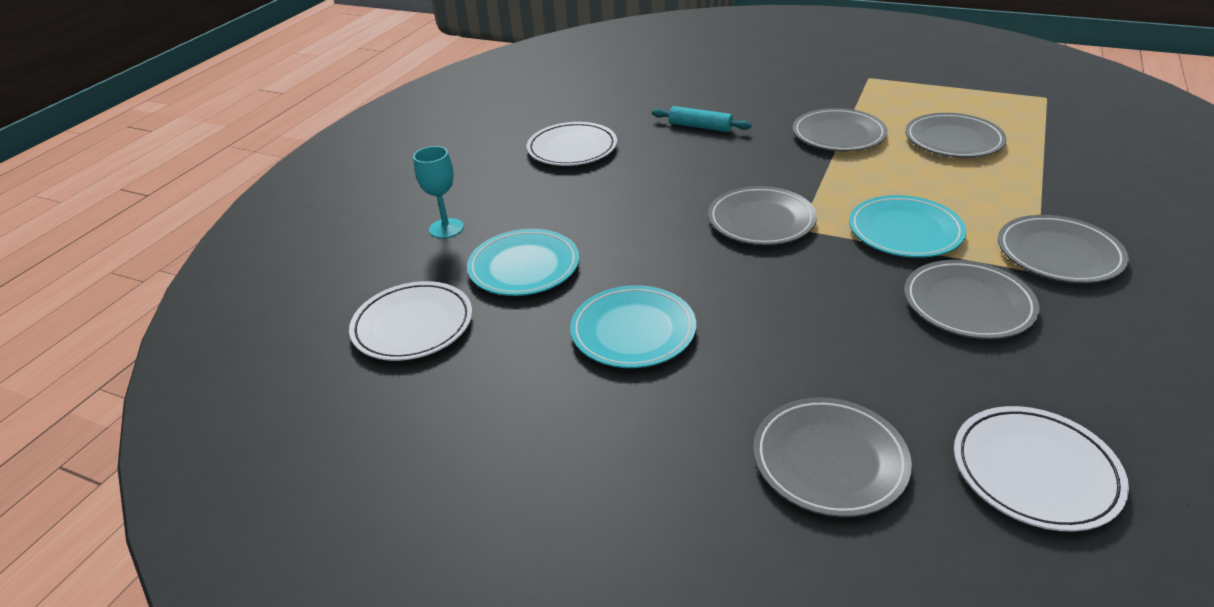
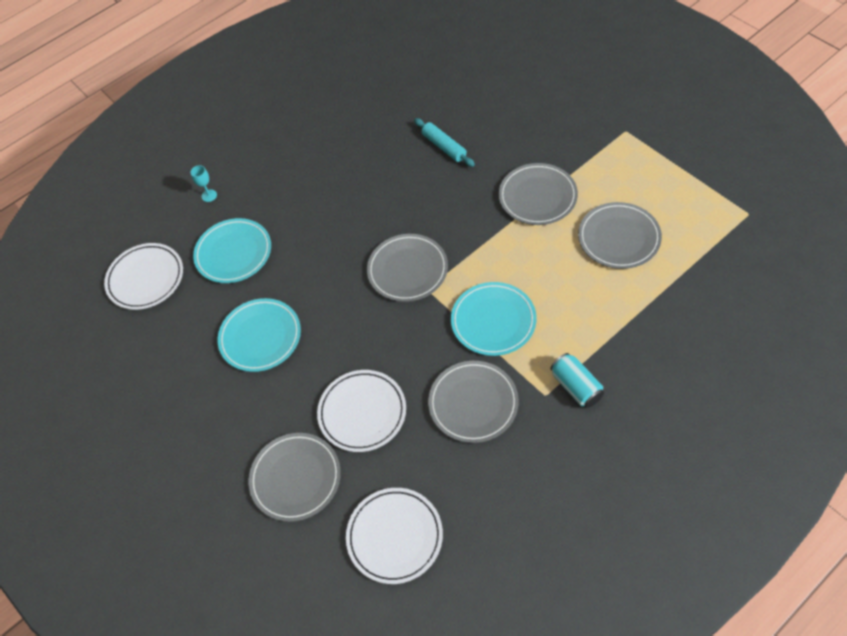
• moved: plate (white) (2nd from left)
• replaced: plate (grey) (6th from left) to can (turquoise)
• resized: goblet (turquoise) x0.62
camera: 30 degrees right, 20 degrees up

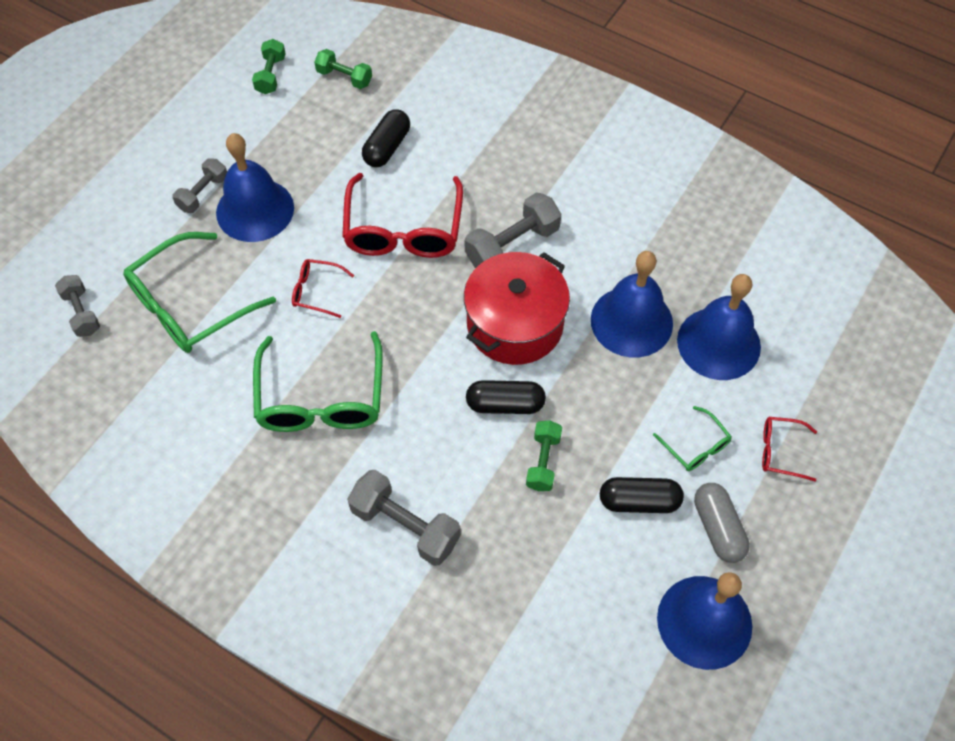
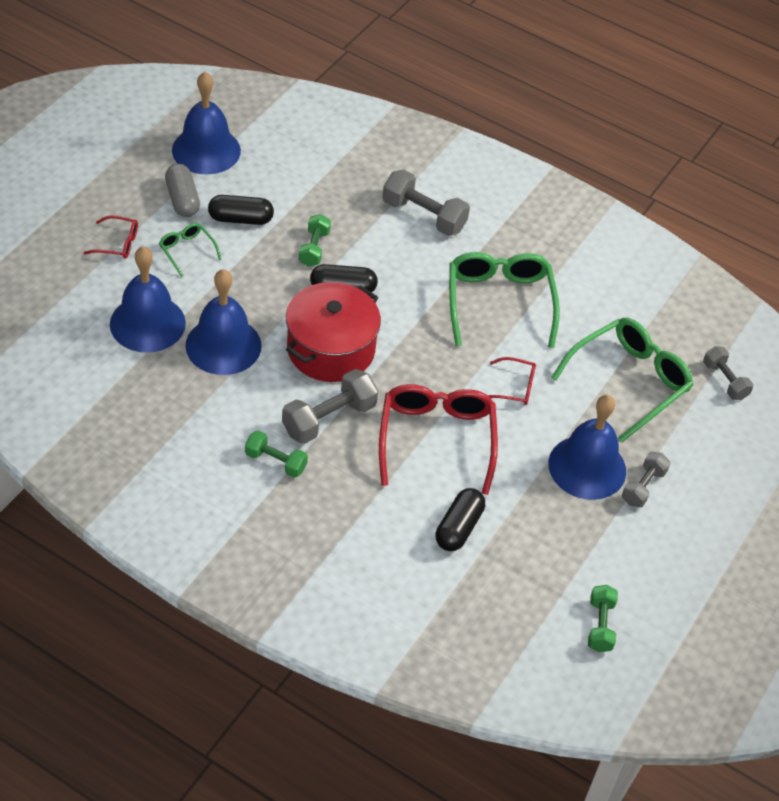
• moved: dumbbell (green) (2nd from left in the first image) to dumbbell (green) (1st from left)
camera: 175 degrees right, 10 degrees down

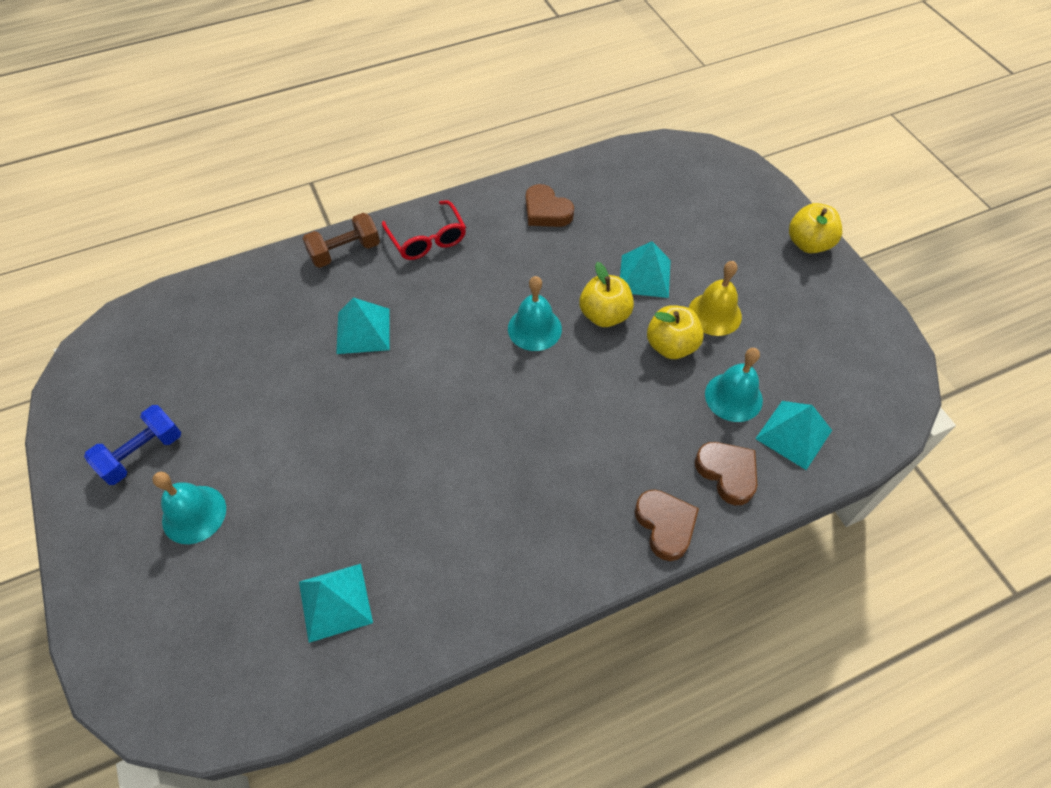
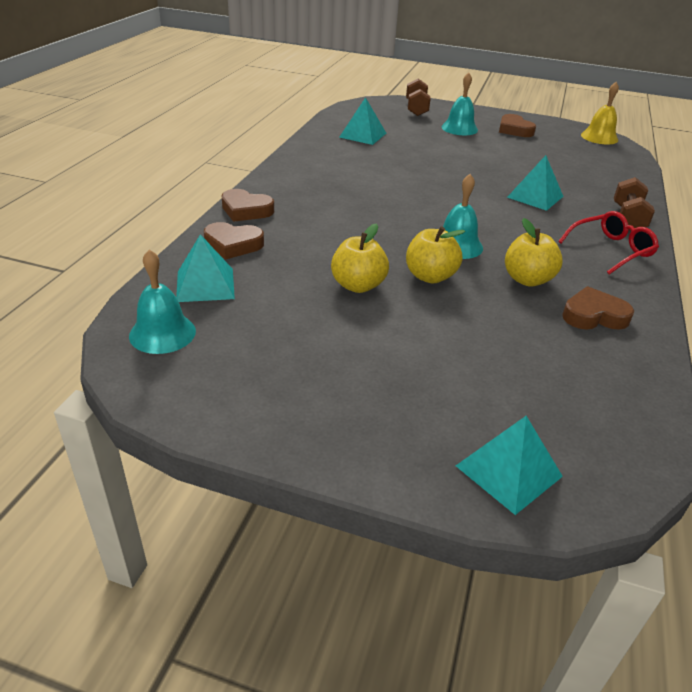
• added: dumbbell (brown) (1st from left)
• moved: pyramid (turquoise) (3rd from left)
• moved: bell (yellow)
• moved: bell (turquoise) (3rd from left in the first image) to bell (turquoise) (1st from left)
• moved: apple (yellow) (3rd from left)
• replaced: dumbbell (blue) to heart (brown) (3rd from left)
• turned: glasses (red) 135 degrees clockwise
camera: 130 degrees right, 20 degrees down

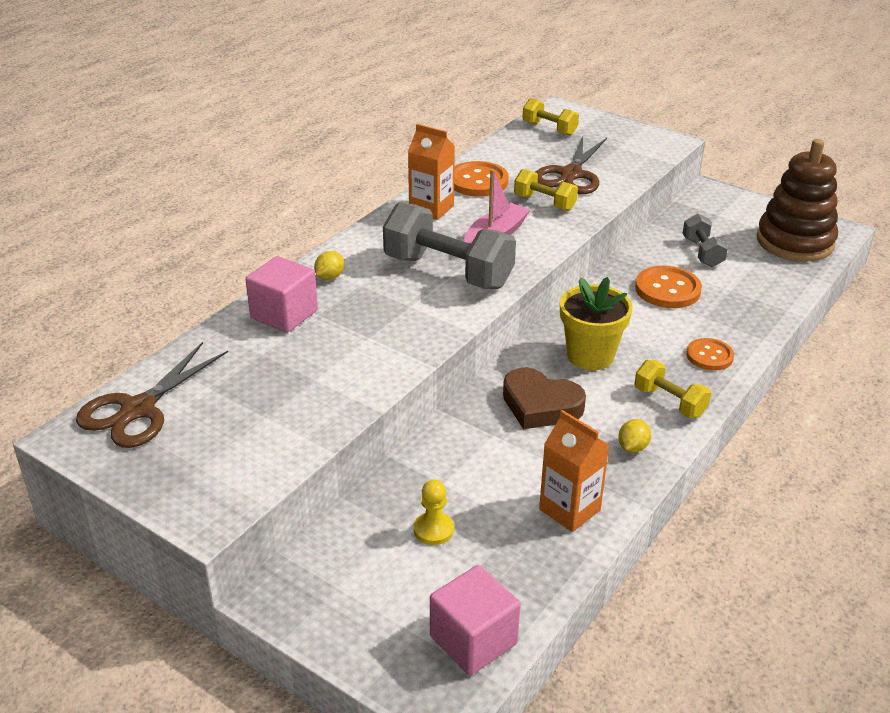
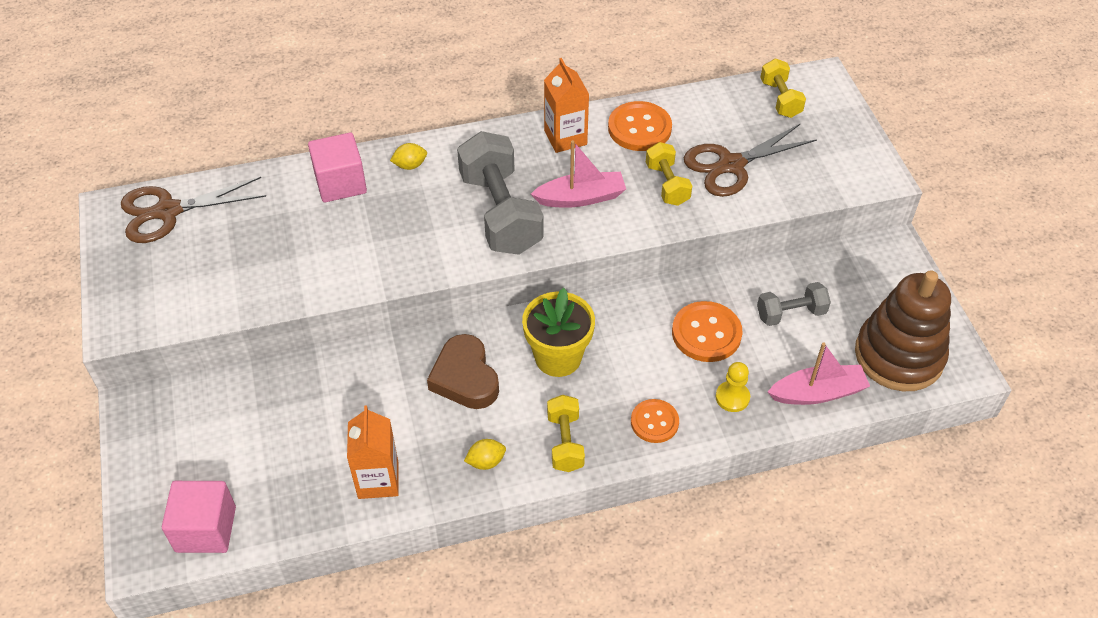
• added: boat (pink) (2nd from left)
• moved: pawn (yellow)
• turned: dumbbell (grey) (2nd from left) 45 degrees clockwise
camera: 40 degrees right, 15 degrees up

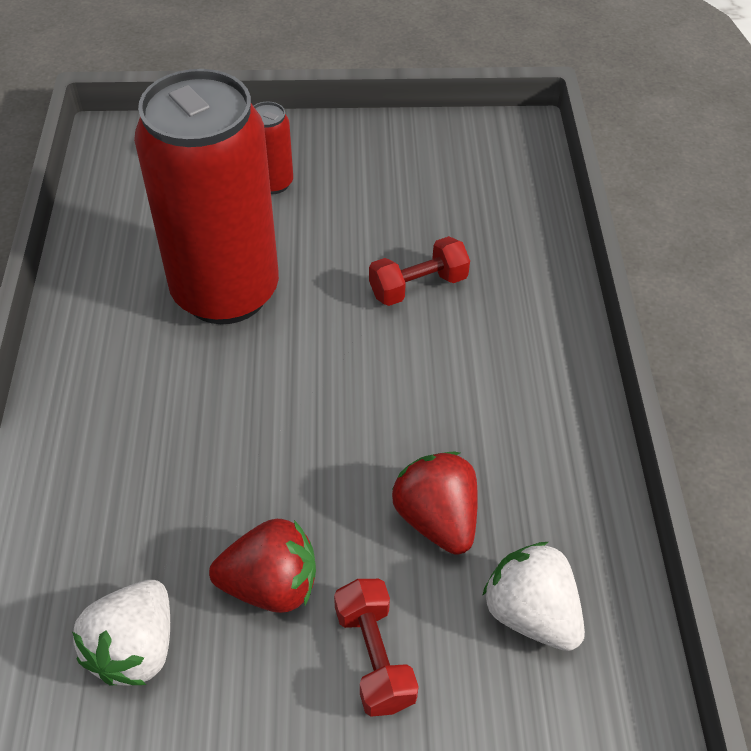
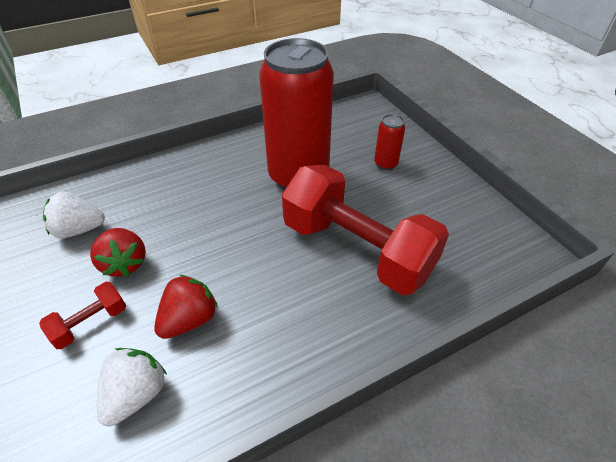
• resized: dumbbell (red) (2nd from left) x2.40
camera: 65 degrees right, 5 degrees down

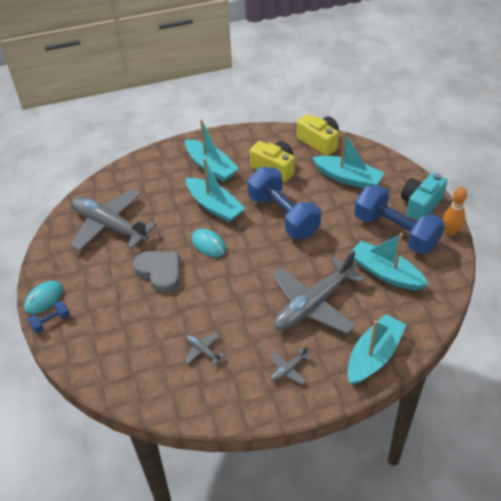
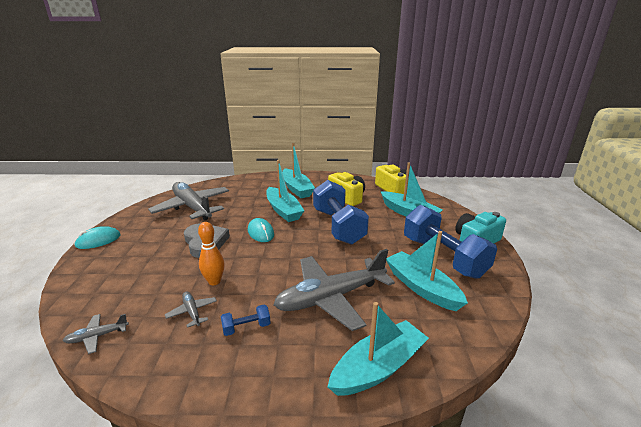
• moved: dumbbell (blue) (1st from left)
• moved: plane (grey) (3rd from left in the first image) to plane (grey) (1st from left)
• moved: bowling pin (orange)
camera: 15 degrees right, 20 degrees down

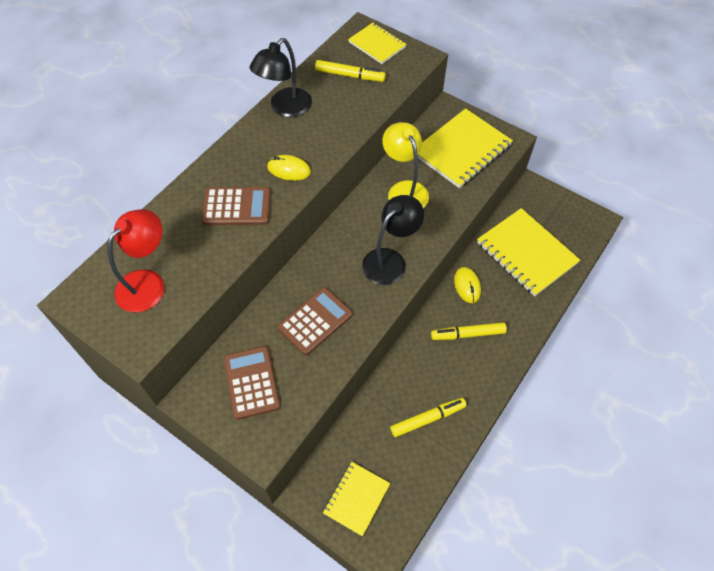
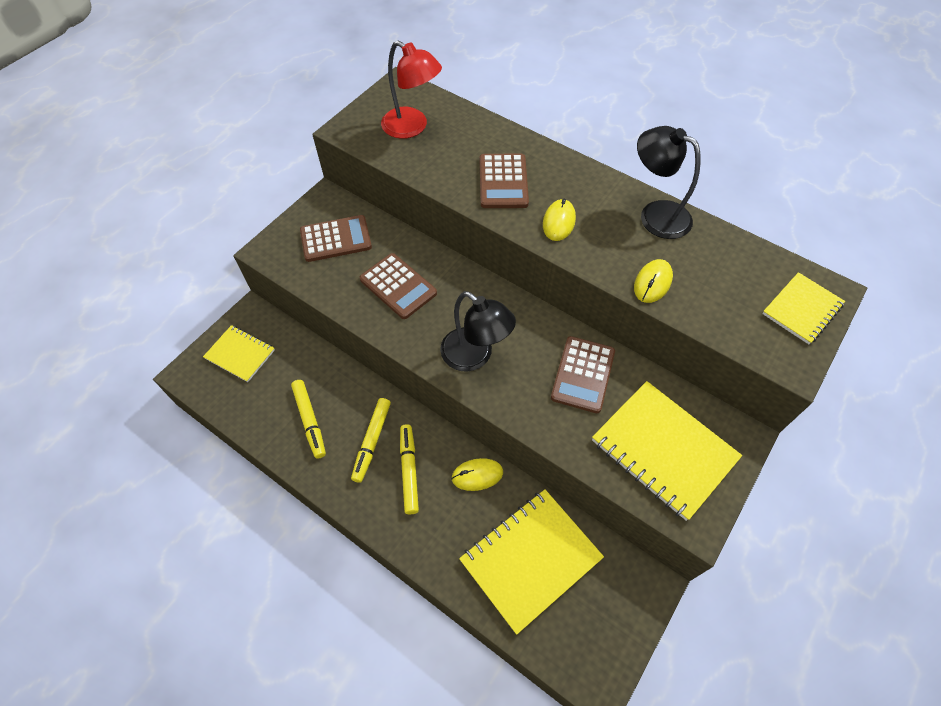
• added: mouse (yellow) (3rd from left)
• moved: marker (yellow) (1st from left in the first image) to marker (yellow) (2nd from left)
• replaced: lamp (yellow) to calculator (brown) (4th from left)
camera: 90 degrees right, 0 degrees up

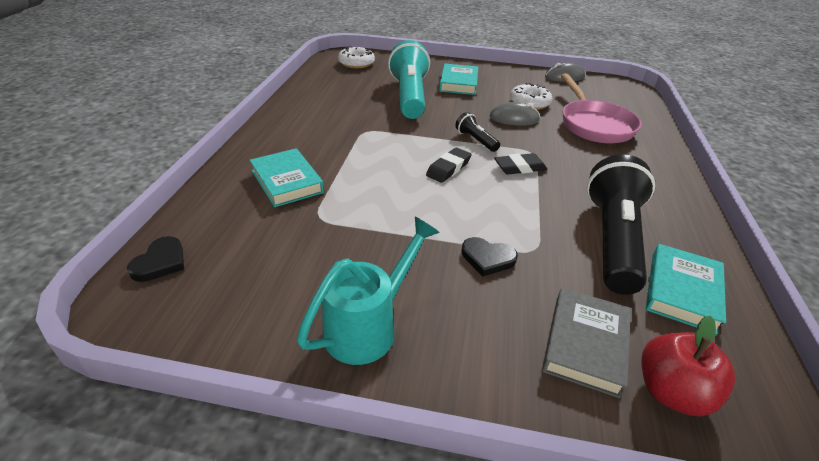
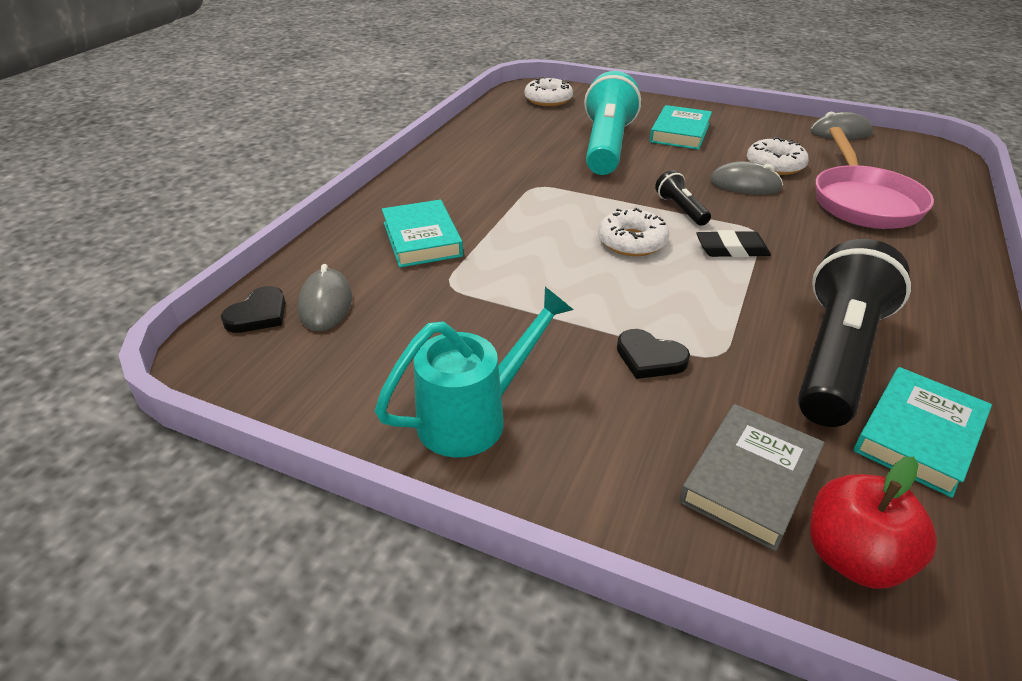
• added: mouse (grey) (1st from left)
• replaced: eraser (black) (1st from left) to donut (white) (2nd from left)
camera: 15 degrees right, 0 degrees up

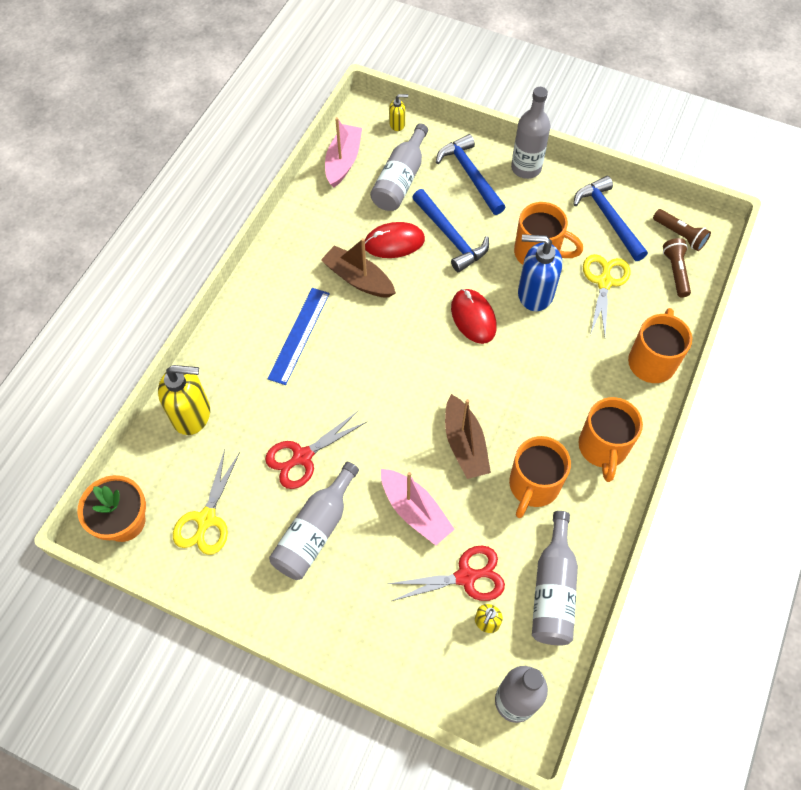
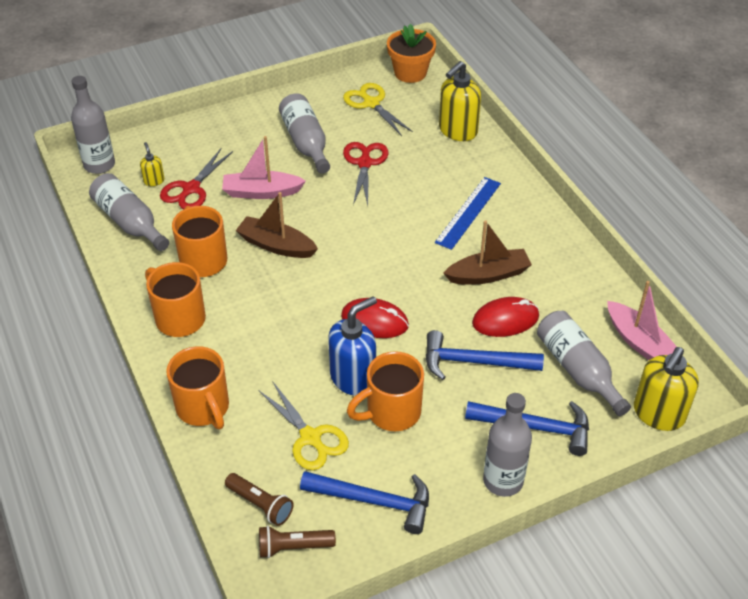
• turned: ruler (blue) 60 degrees clockwise
• turned: mouse (red) (1st from left in the first image) 45 degrees clockwise
• resized: soap dispenser (yellow) (2nd from left in the first image) x2.09
camera: 130 degrees right, 15 degrees down

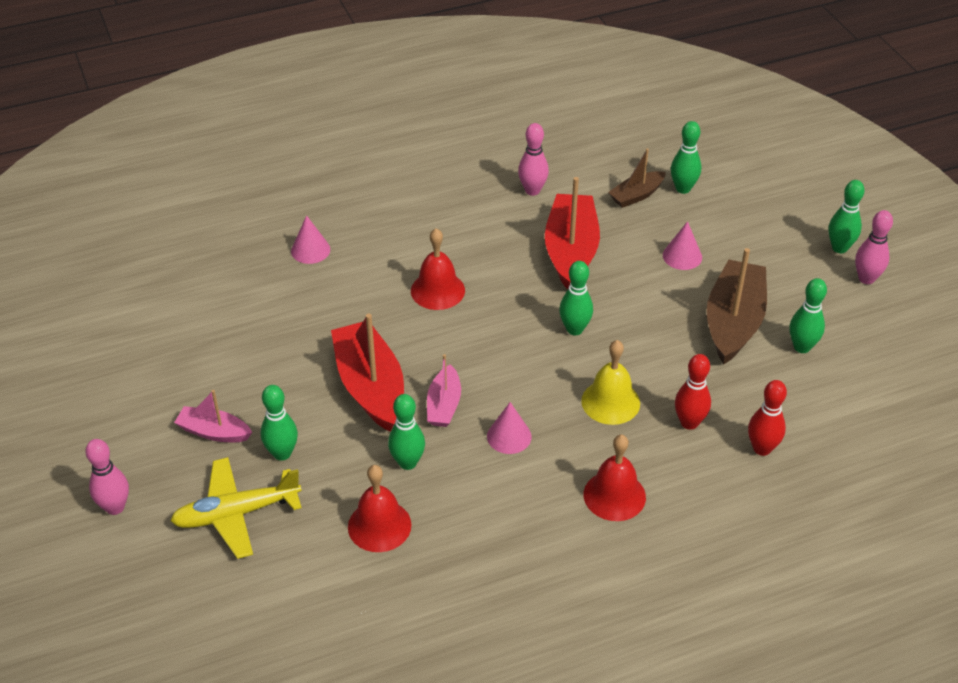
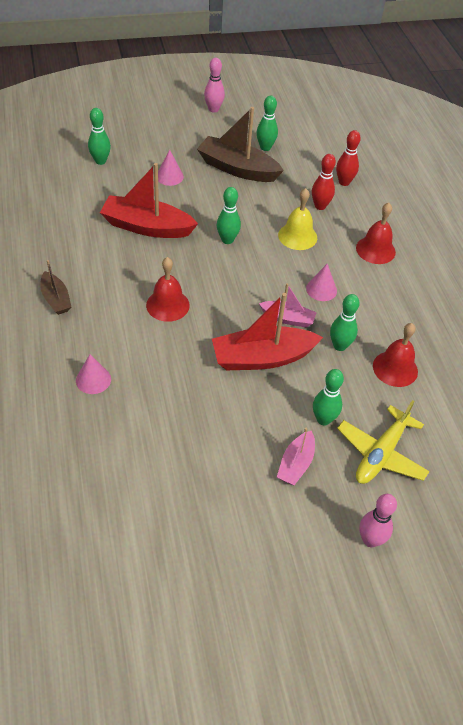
• removed: bowling pin (pink) (2nd from left)
• removed: bowling pin (green) (6th from left)
• moved: boat (brown) (1st from left)
• turned: plane (yellow) 45 degrees clockwise
camera: 85 degrees left, 5 degrees up

